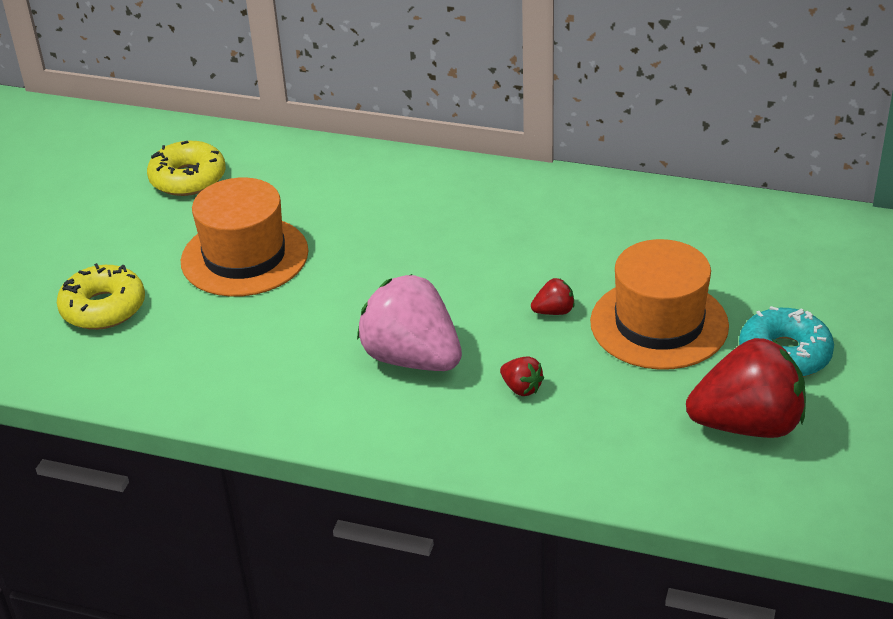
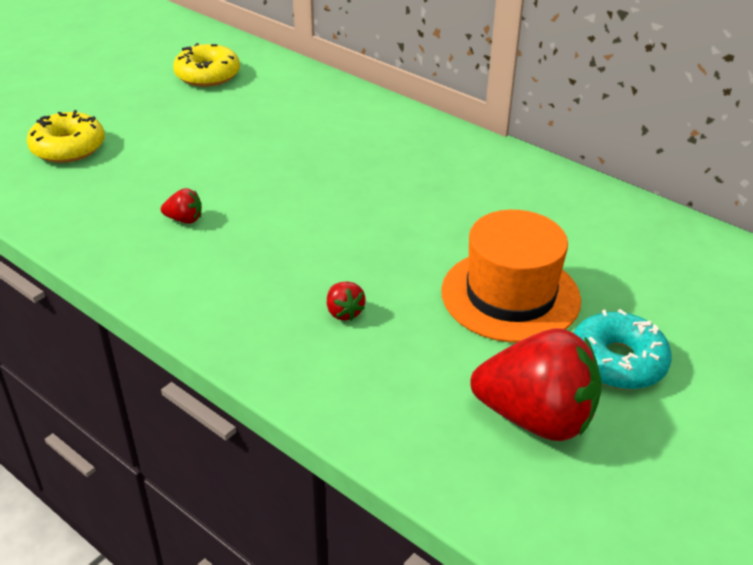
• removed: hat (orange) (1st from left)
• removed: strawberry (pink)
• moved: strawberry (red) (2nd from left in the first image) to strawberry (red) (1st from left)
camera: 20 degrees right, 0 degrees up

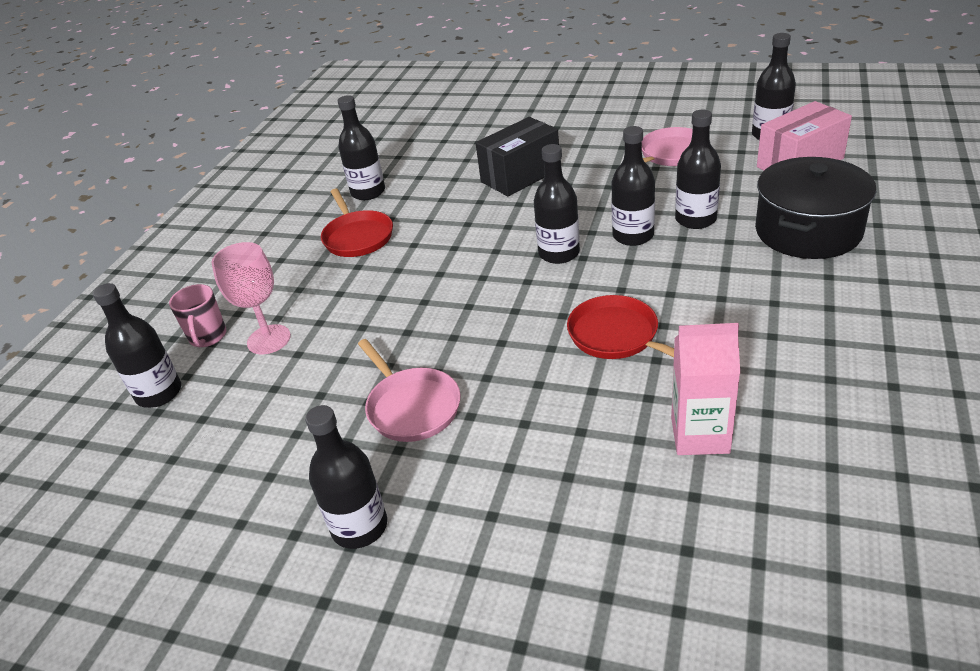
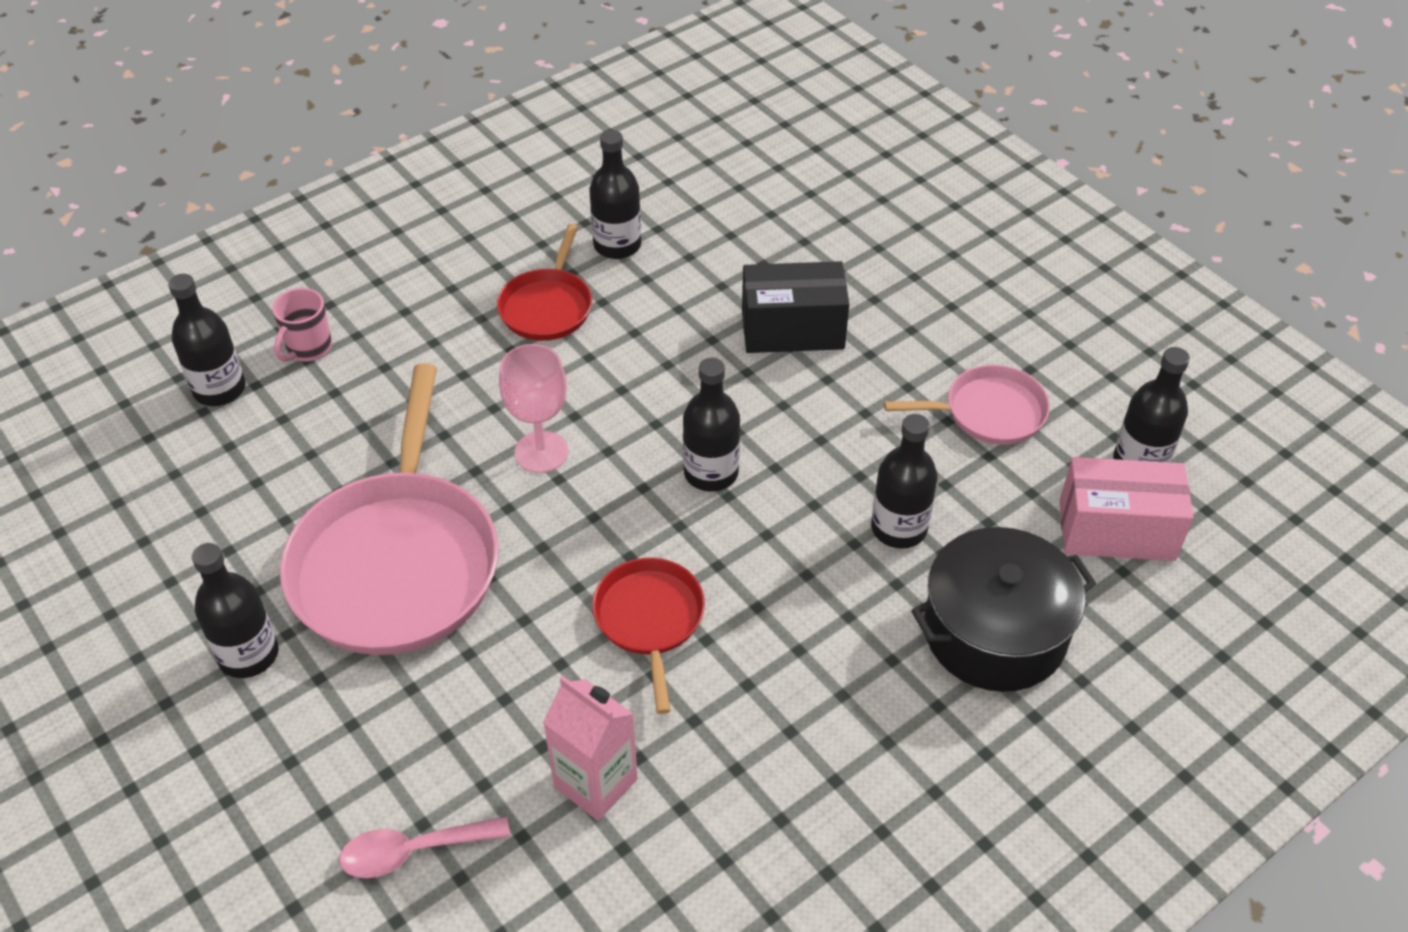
• removed: bottle (black) (5th from left)
• added: spoon (pink)
• moved: goblet (pink)
• resized: pan (pink) (1st from left) x1.94
camera: 30 degrees right, 10 degrees up

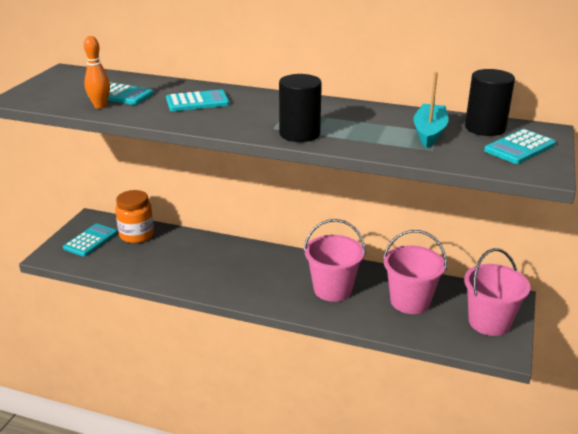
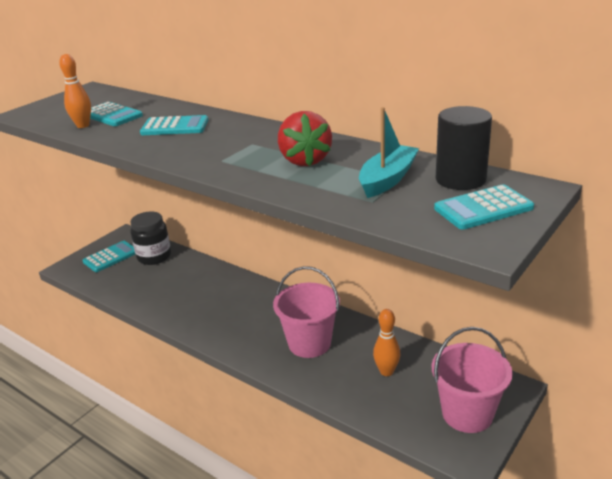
• removed: cylinder (black) (1st from left)
• added: strawberry (red)
• replaced: bucket (pink) (2nd from left) to bowling pin (orange) (2nd from left)
• recoloured: jar (orange) to jar (black)
camera: 20 degrees right, 0 degrees up

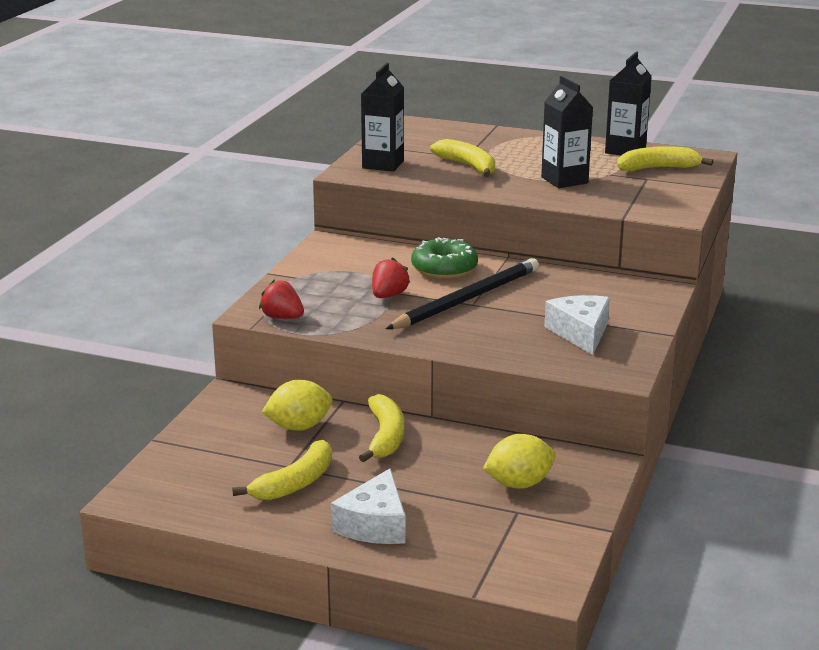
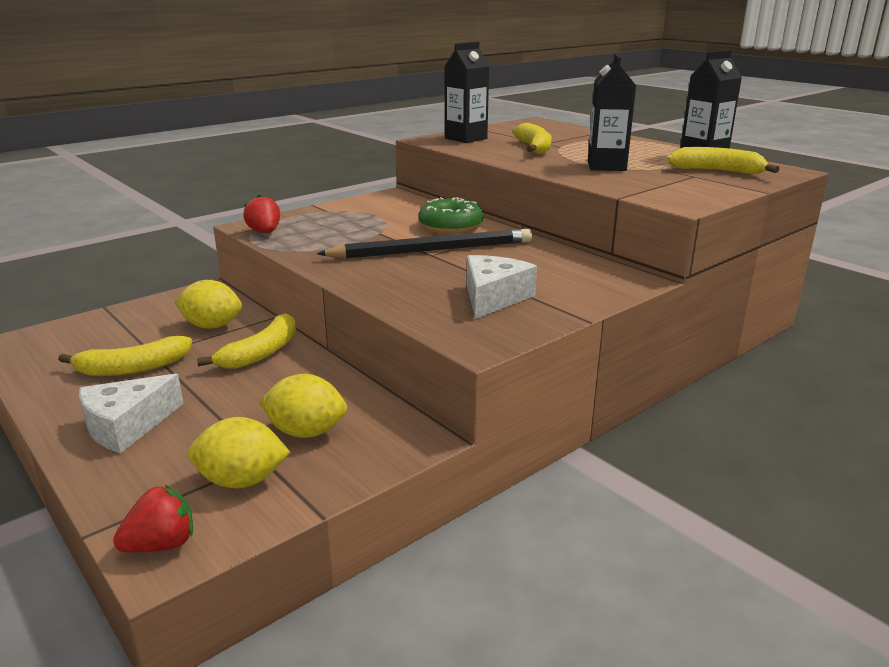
• added: lemon (yellow) (2nd from left)
• moved: strawberry (red) (2nd from left in the first image) to strawberry (red) (1st from left)
camera: 30 degrees right, 0 degrees up

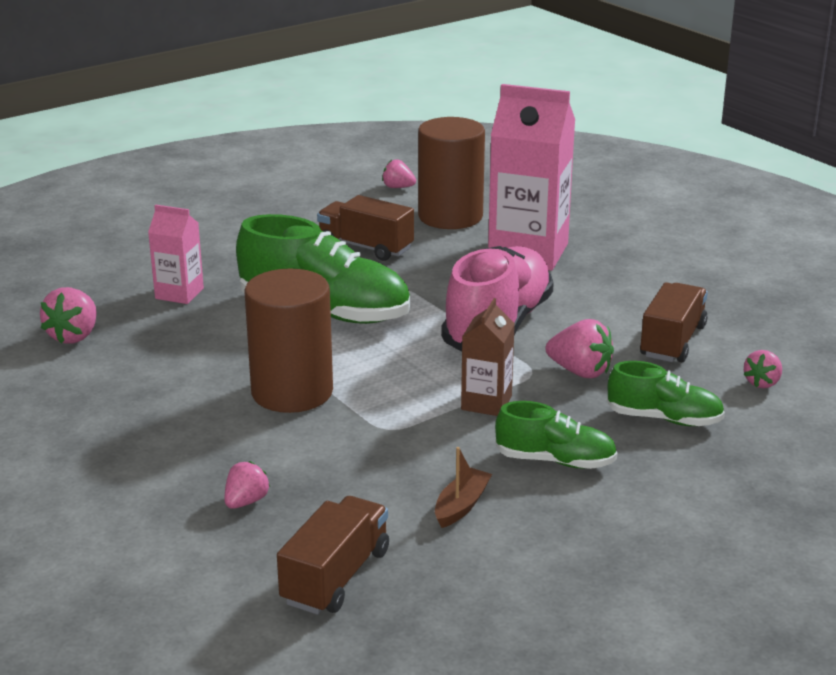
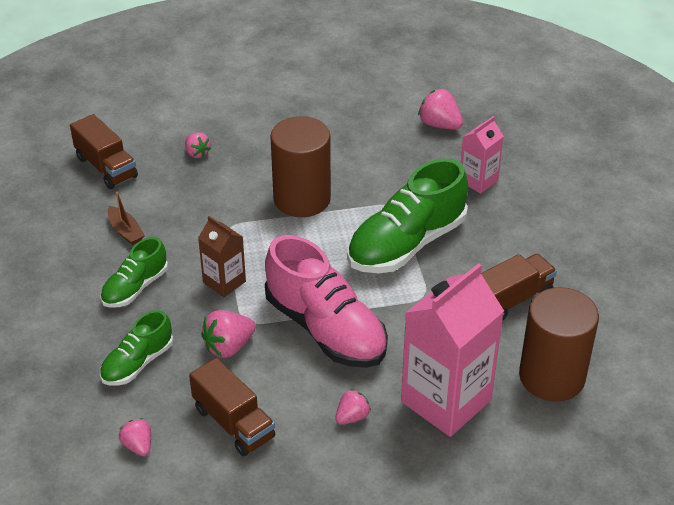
• moved: strawberry (pink) (3rd from left in the first image) to strawberry (pink) (4th from left)
camera: 115 degrees right, 15 degrees up

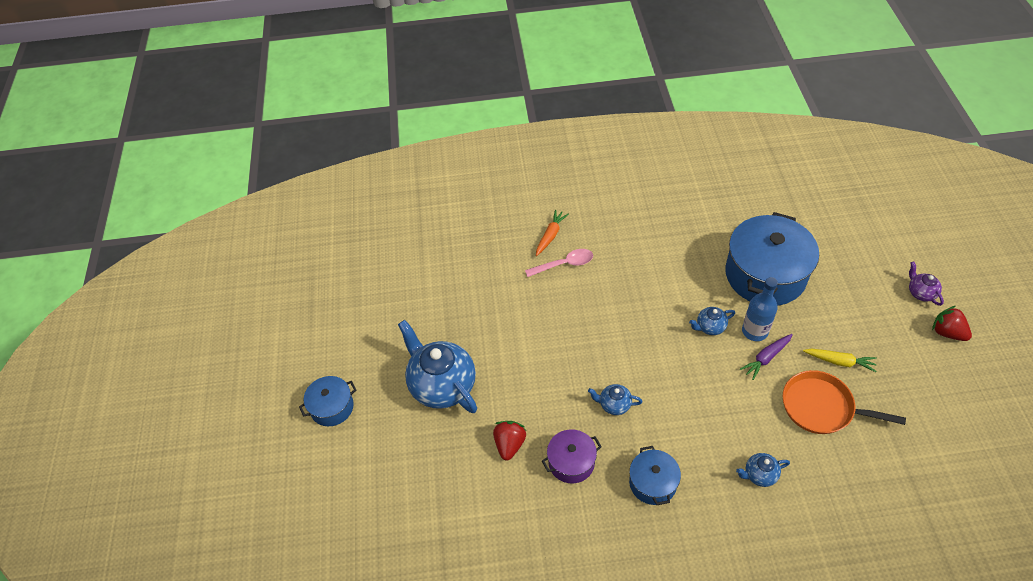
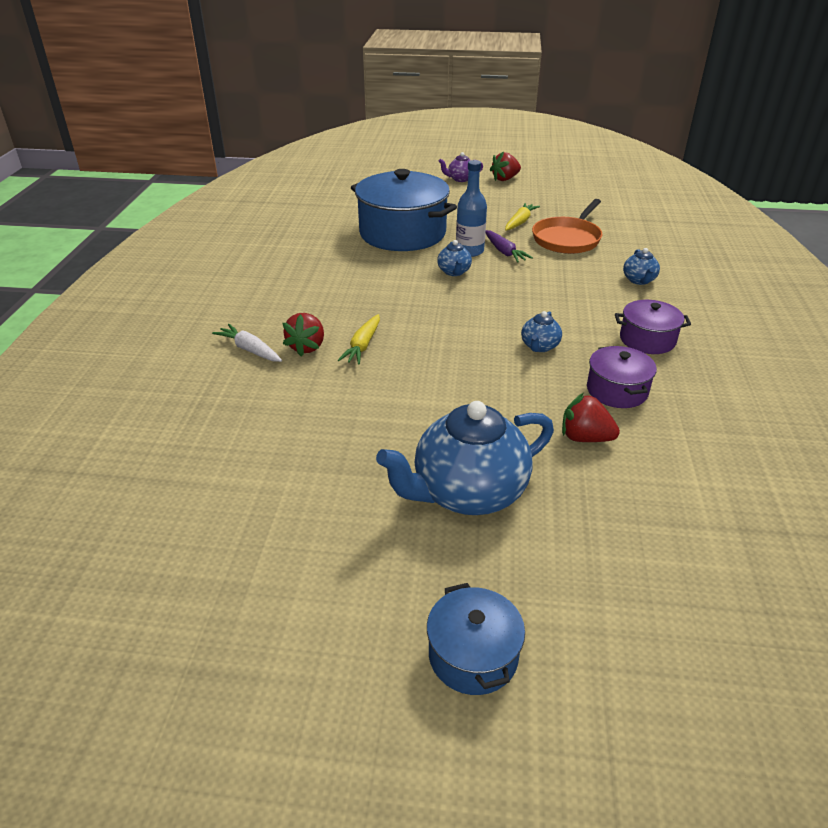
• added: carrot (yellow) (1st from left)
• replaced: spoon (pink) to strawberry (red) (1st from left)
• recoloured: carrot (orange) to carrot (white)
• recoloured: pot (blue) (2nd from left) to pot (purple) (2nd from left)
camera: 80 degrees left, 15 degrees down

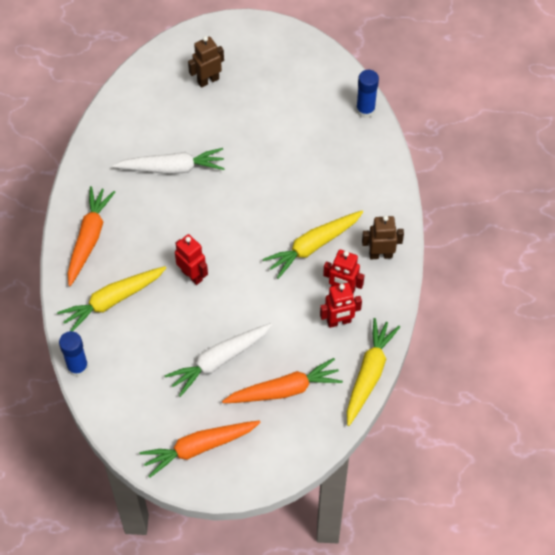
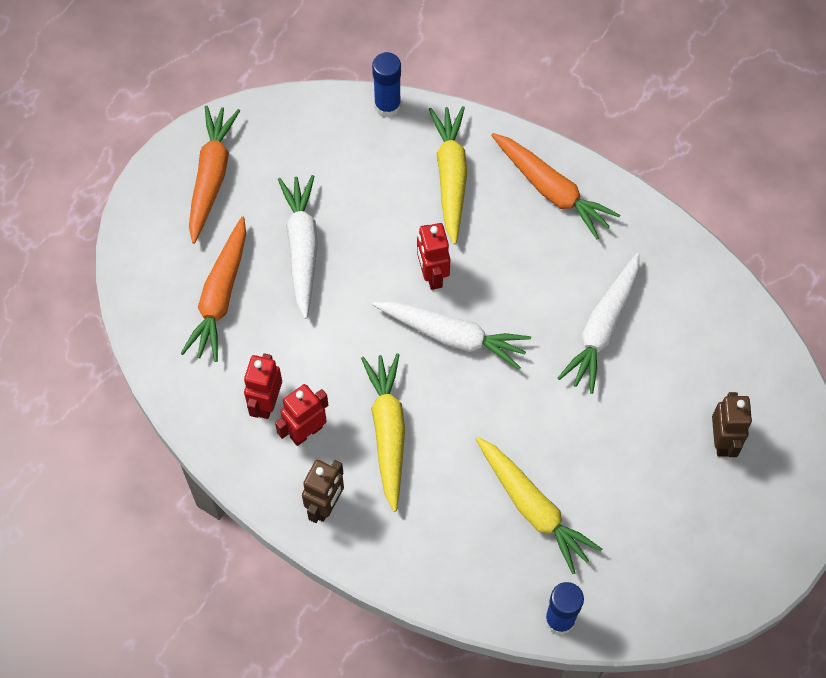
• added: carrot (white) (2nd from left)
• moved: carrot (yellow) (3rd from left)
• turned: robot (red) (1st from left in the first image) 90 degrees clockwise
camera: 120 degrees right, 5 degrees up

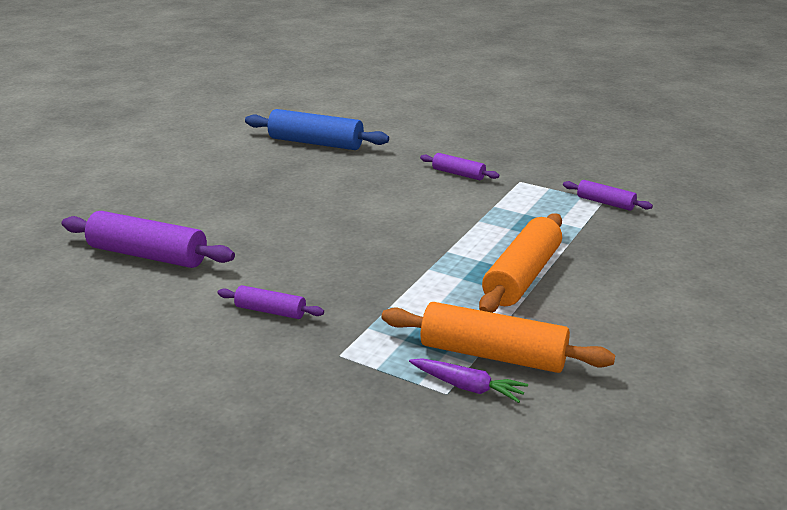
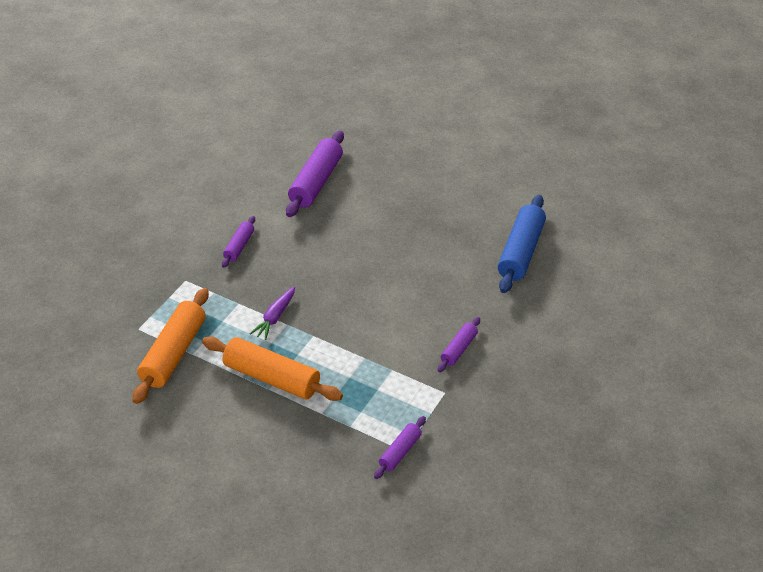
• moved: carrot (purple)
camera: 90 degrees right, 15 degrees up

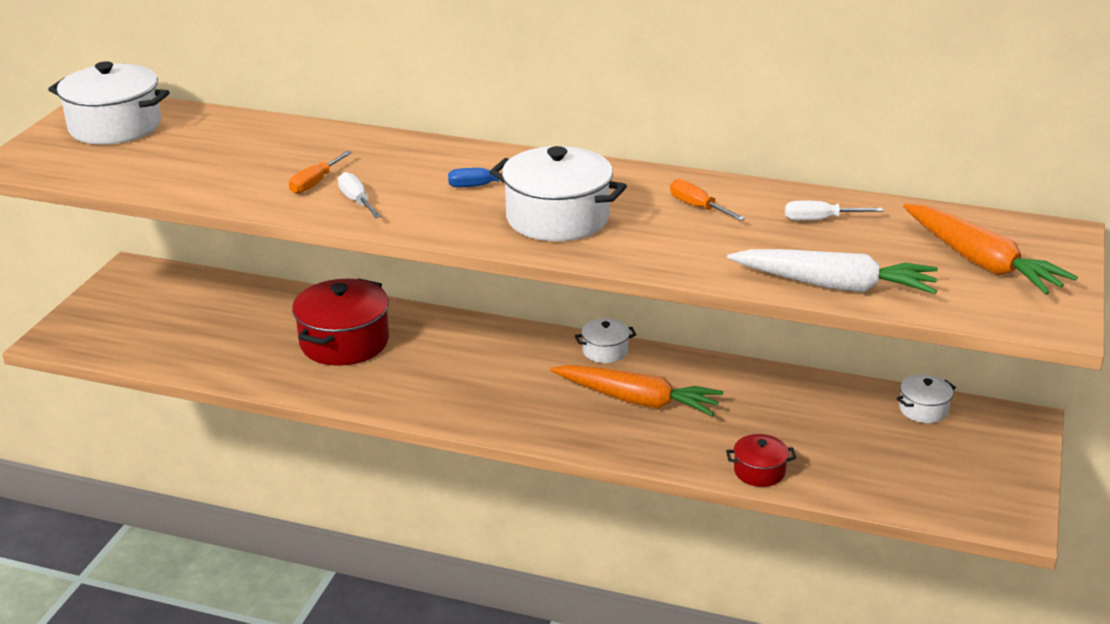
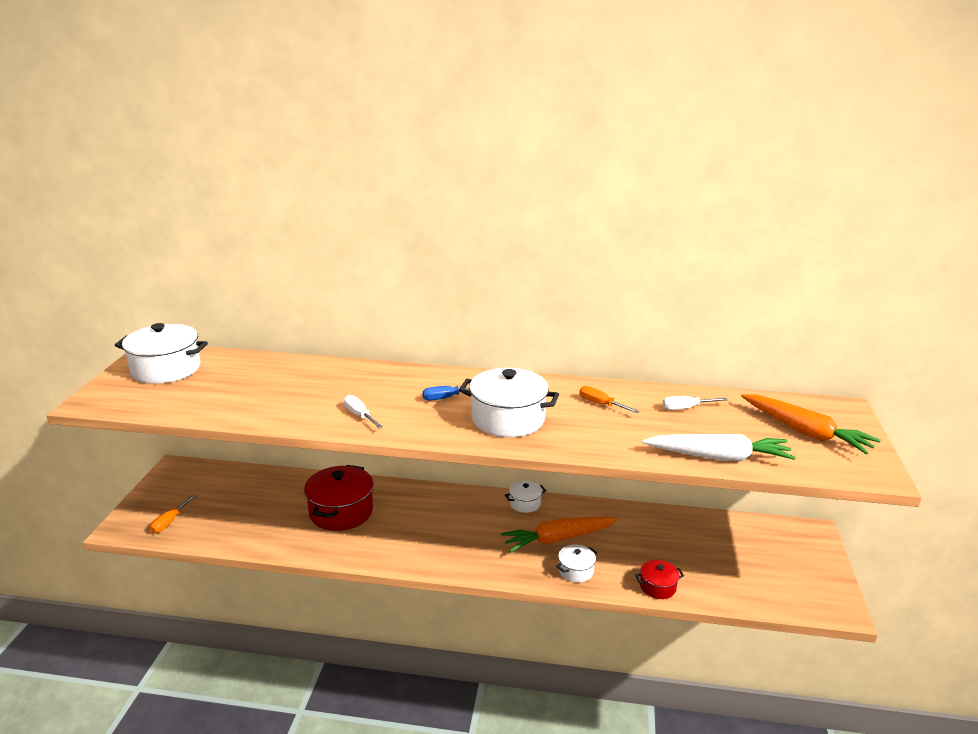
• moved: screwdriver (orange) (1st from left)
• moved: pot (white) (4th from left)
• turned: carrot (orange) (1st from left) 150 degrees clockwise
camera: 10 degrees left, 5 degrees down

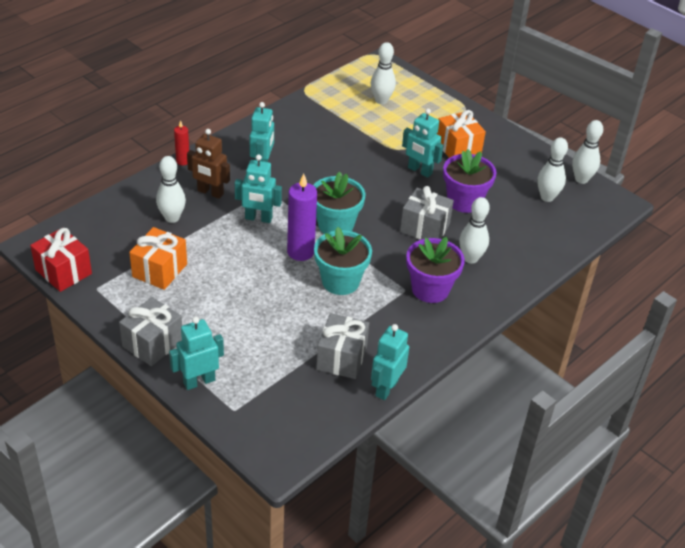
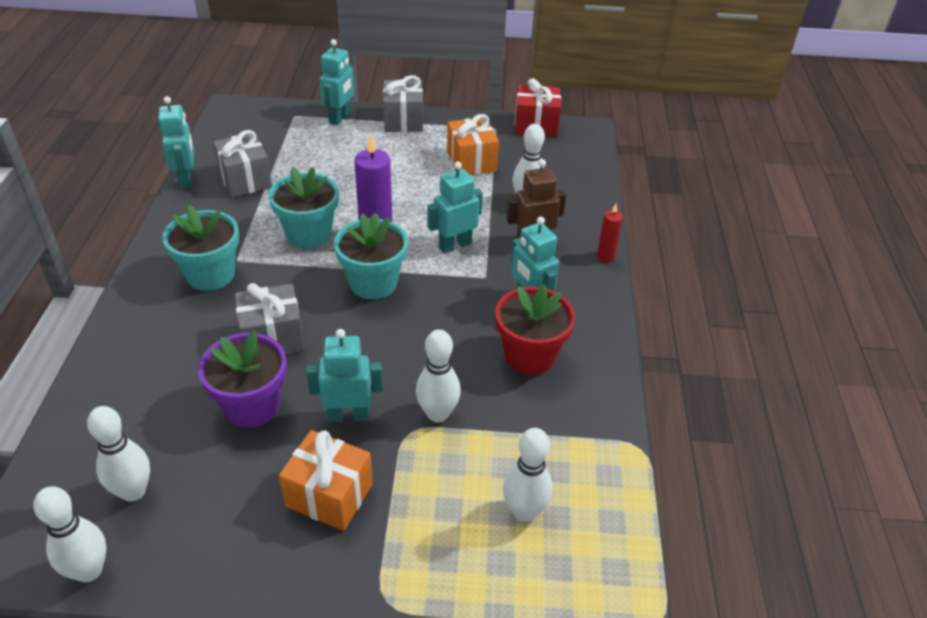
• added: flower pot (red)
• moved: bowling pin (white) (3rd from left)
• recoloured: flower pot (purple) (1st from left) to flower pot (turquoise) (1st from left)
camera: 140 degrees right, 0 degrees up

